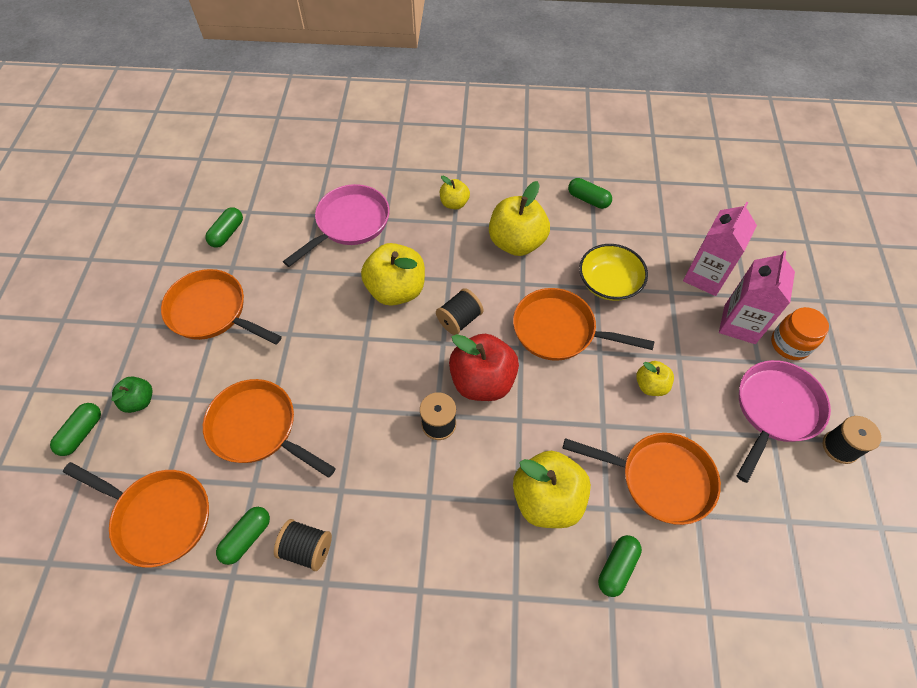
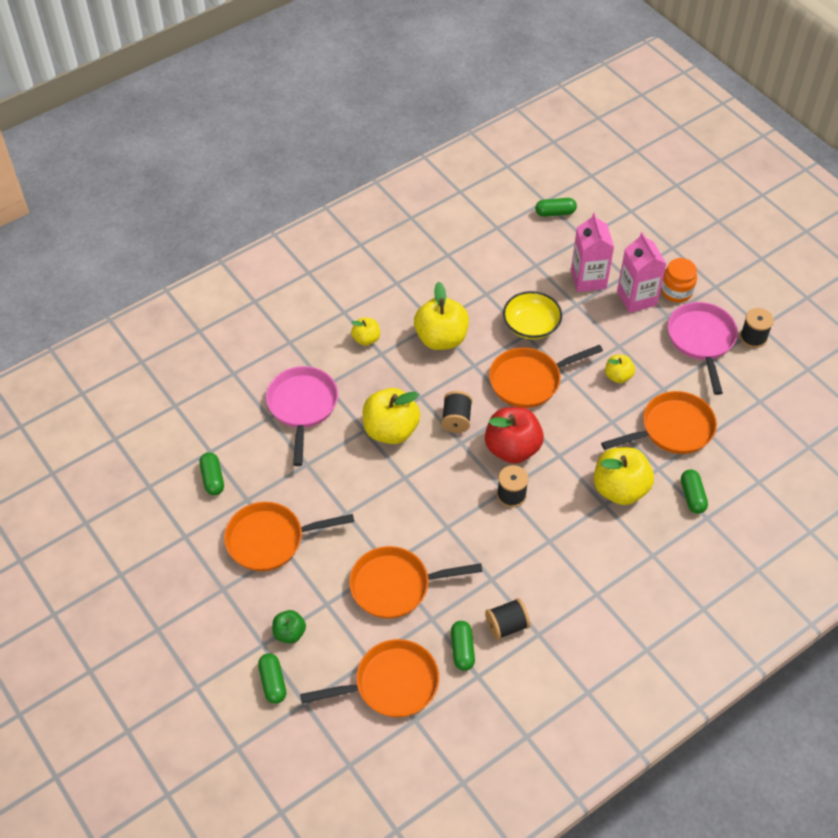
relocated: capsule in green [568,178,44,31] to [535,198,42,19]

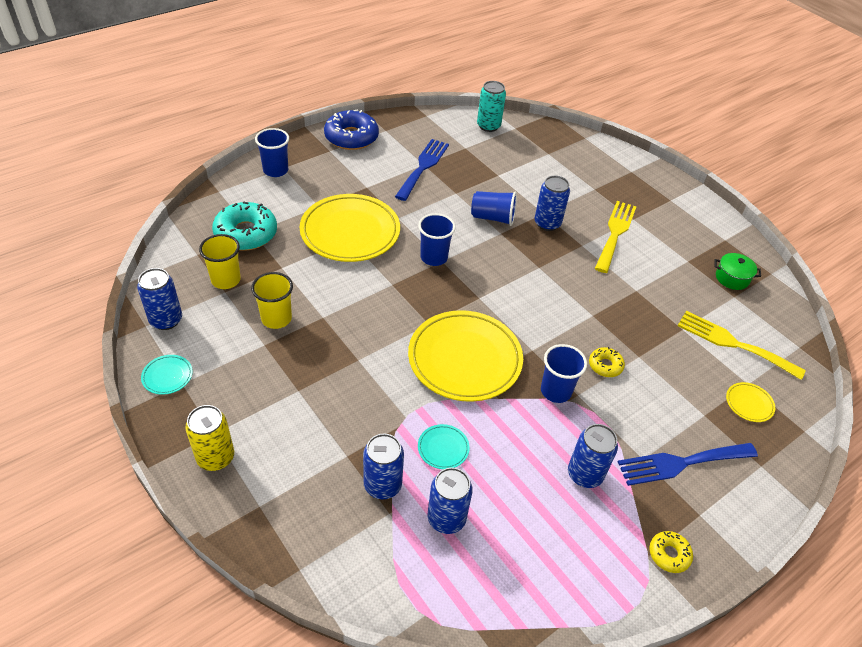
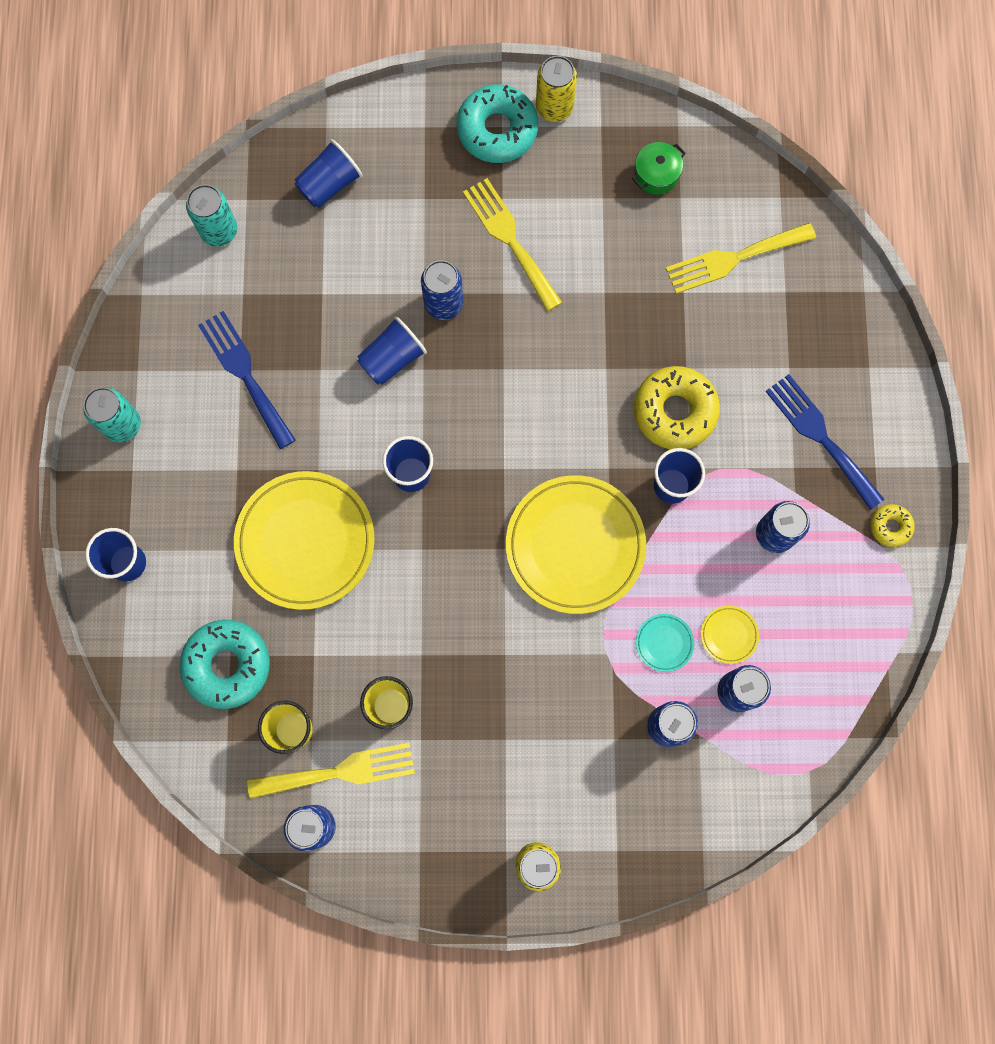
missing: plate in turquoise [141,355,52,40]
appeared: fork in yellow [247,743,168,56]; cup in blue [294,139,69,69]; donut in turquoise [457,84,81,79]; can in yellow [536,56,41,66]
relocated: plate in yellow [726,382,49,40] to [701,606,58,58]
exchanged: donut in blue [324,109,55,41] to can in turquoise [83,387,58,56]
spun: fork in blue [618,443,140,43] = [765,374,119,136] 120 degrees clockwise
size: donut in yellow [589,347,36,30] = [634,366,86,83] x2.00

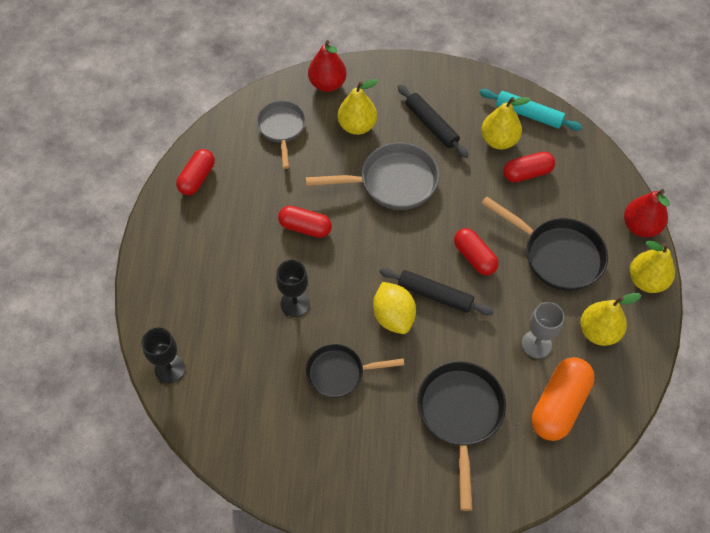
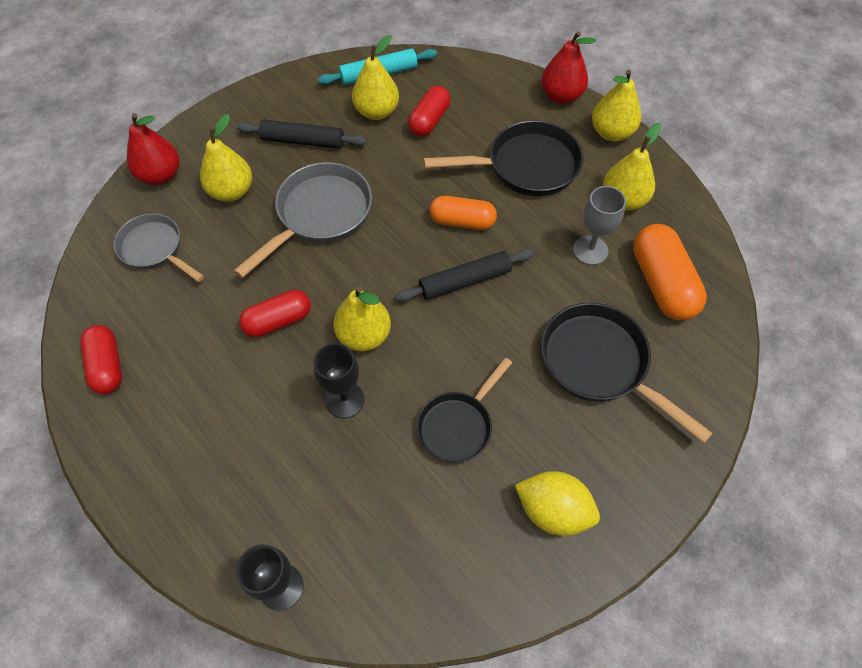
appeared: pear in yellow [333,286,58,65]
relocated: lemon in yellow [373,282,43,52] to [515,471,85,65]
colour: capsule in red [454,228,45,47] to capsule in orange [430,196,67,34]

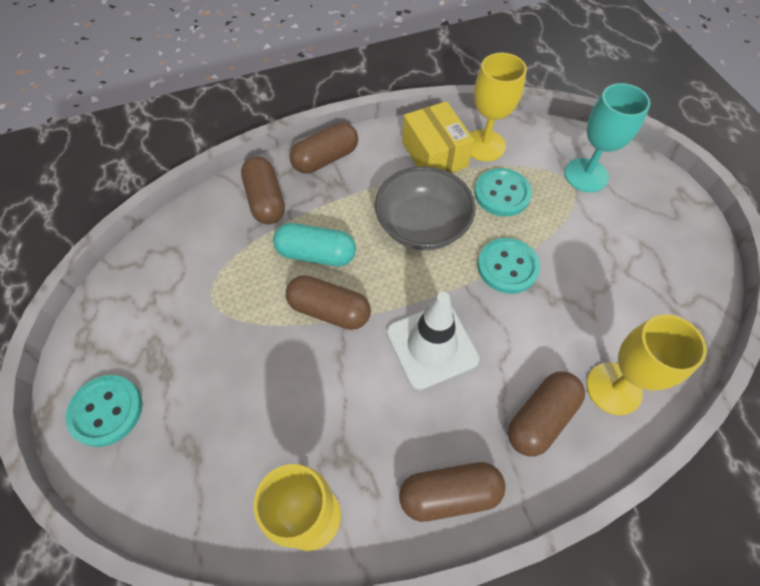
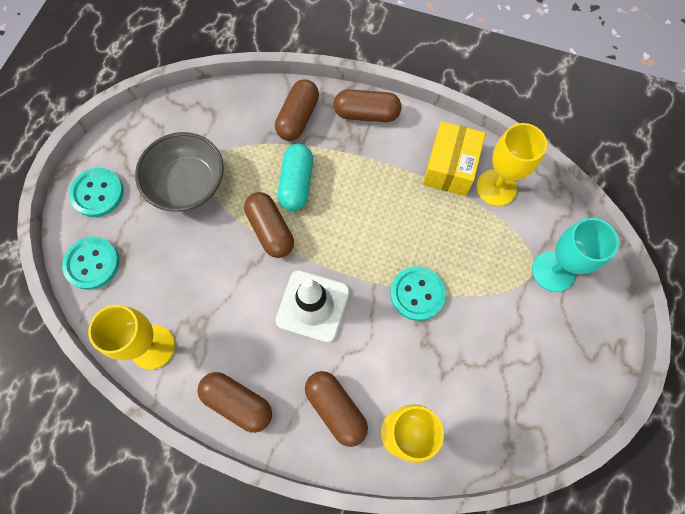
relocated: bowl in grey [375,166,101,84] to [135,132,89,80]; button in turquoise [474,168,58,49] to [62,237,58,53]
spun: capsule in turquoise [273,223,83,43] = [278,144,35,67] 45 degrees clockwise; capsule in brown [508,372,77,85] = [305,371,63,76] 60 degrees clockwise

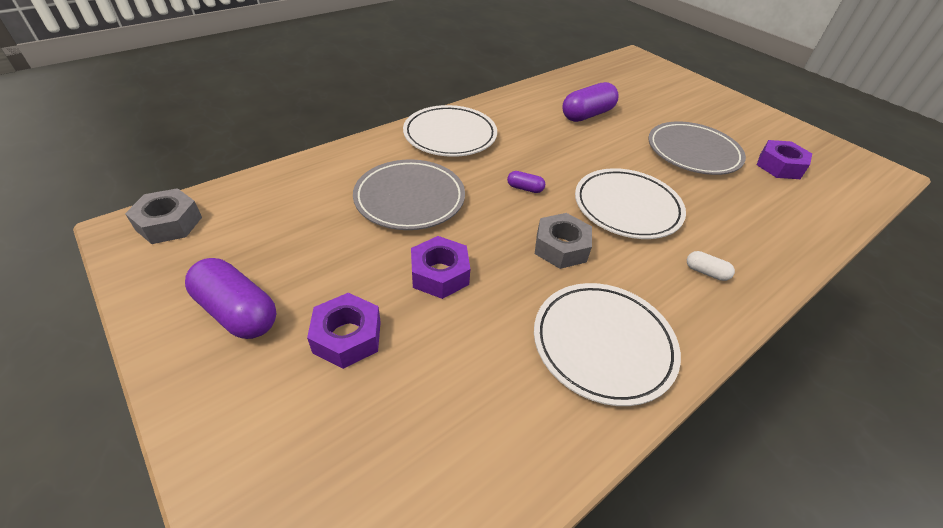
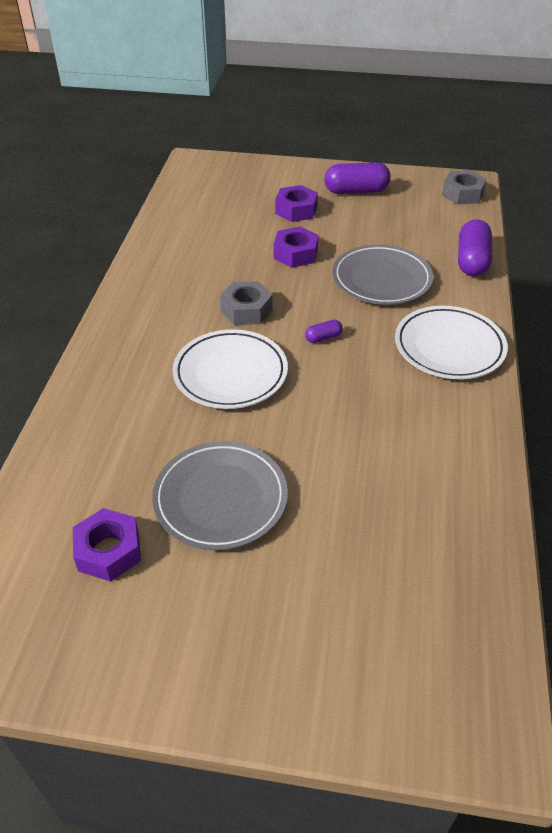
missing: plate in white [534,283,147,123]; capsule in white [687,251,48,30]
relocated: capsule in purple [562,82,57,40] to [458,219,34,57]

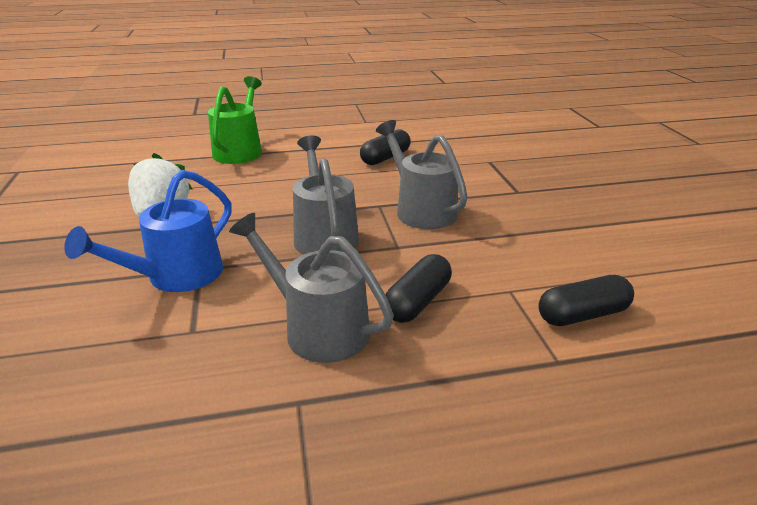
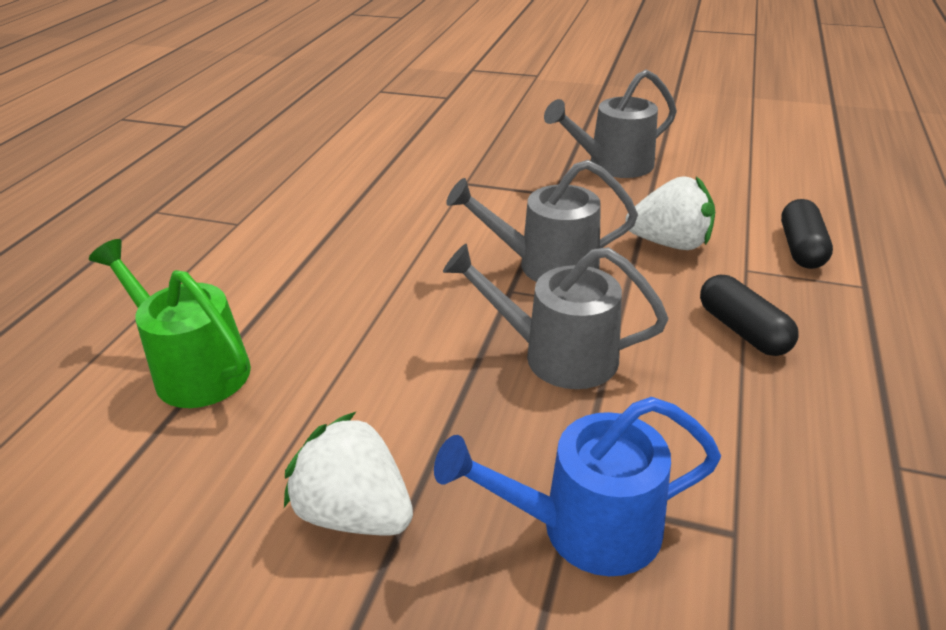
missing: capsule in black [360,129,51,36]
appeared: strawberry in white [625,176,90,74]
relocated: watering can in grey [229,213,165,150] to [544,69,133,109]
spun: watering can in blue [64,170,168,122] = [434,397,287,179] 105 degrees clockwise

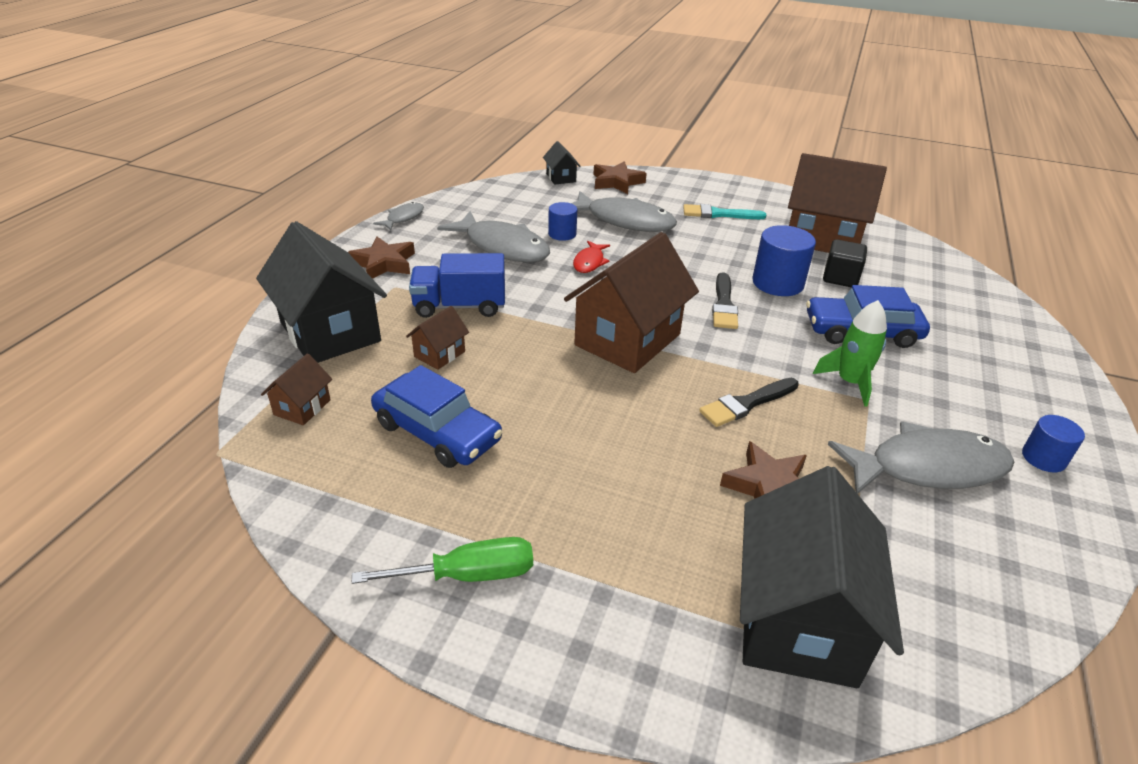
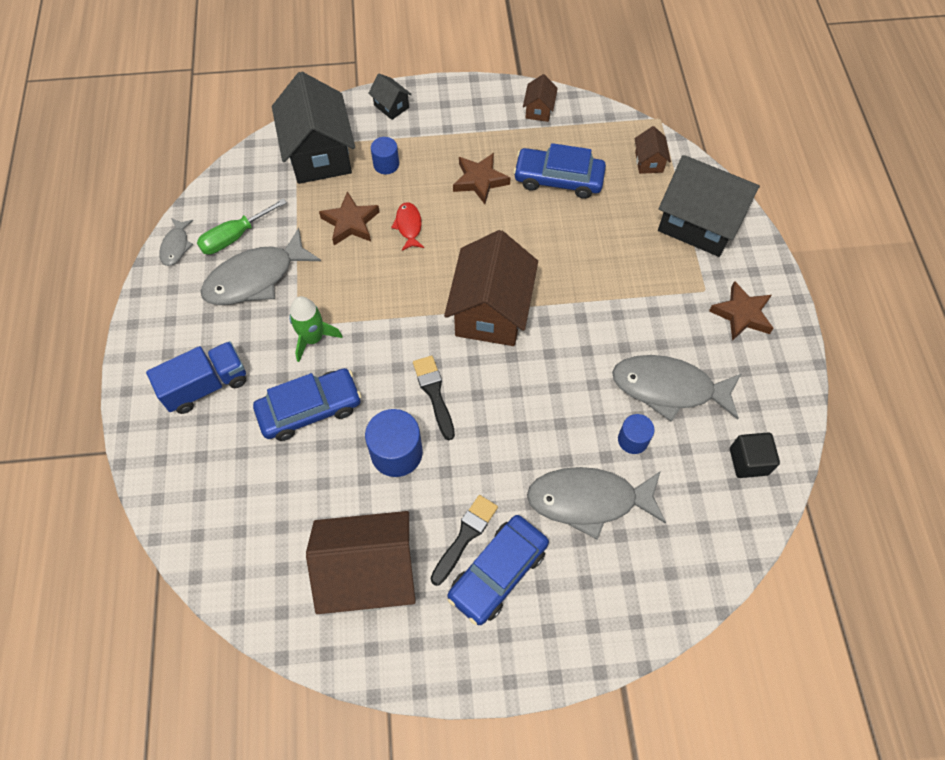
relocated: screwdriver in green [352,537,181,47] to [197,198,90,57]; fish in grey [373,202,51,28] to [160,218,33,48]; house in brown [406,306,63,64] to [523,74,35,48]; truck in blue [409,253,96,65] to [146,341,100,73]; house in black [543,141,38,44] to [368,74,44,46]; fish in red [573,241,37,32] to [391,202,33,49]; star in brown [593,161,54,33] to [453,153,58,51]; brush in black [699,378,100,49] to [430,495,68,91]; cube in black [823,239,44,49] to [730,432,50,46]; cylinder in blue [1022,415,63,57] to [371,137,28,37]
exchanged: brush in turquoise [683,204,83,15] to car in blue [447,515,102,110]

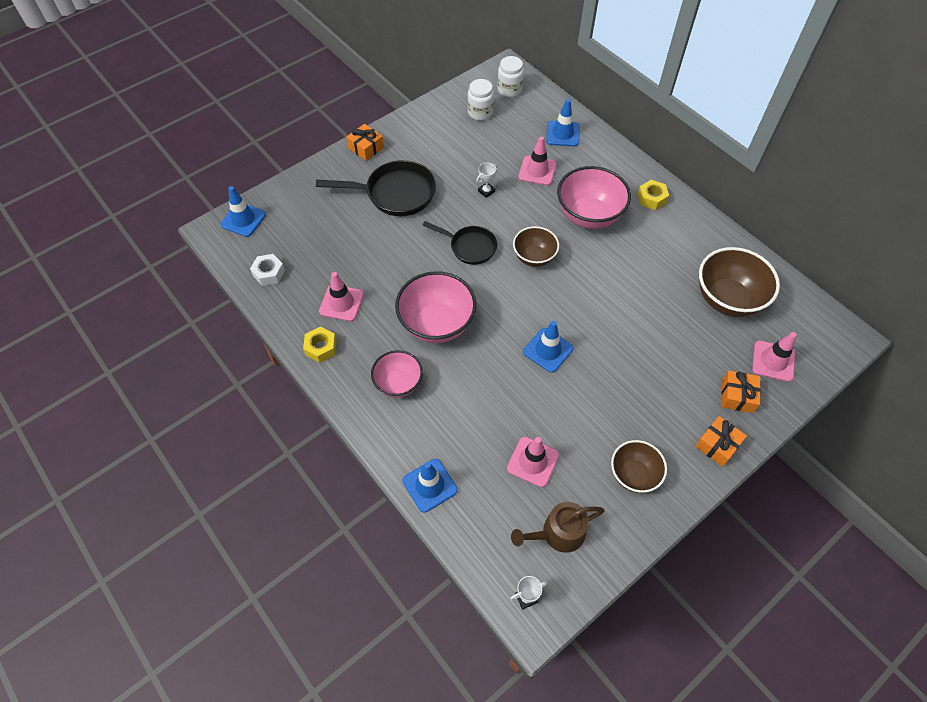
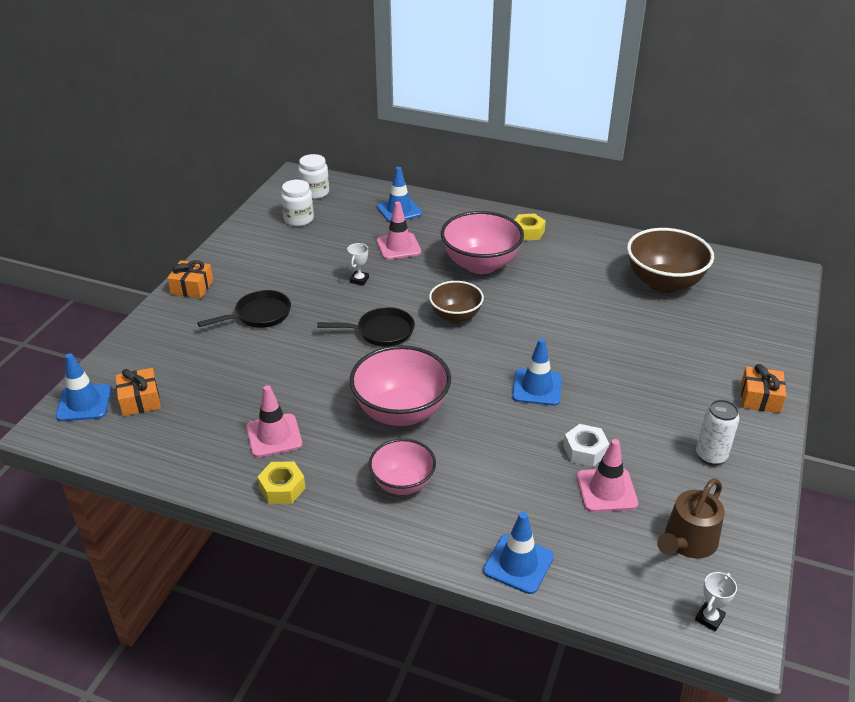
missing: traffic cone in pink [752,332,45,50]
relocated: nut in white [250,254,35,32] to [563,424,46,43]; gift in orange [721,371,40,42] to [115,368,46,48]
exchanged: bowl in brown [611,440,56,53] to can in white [696,399,44,66]
size: pan in black [316,160,120,56] = [197,290,94,38] x0.64

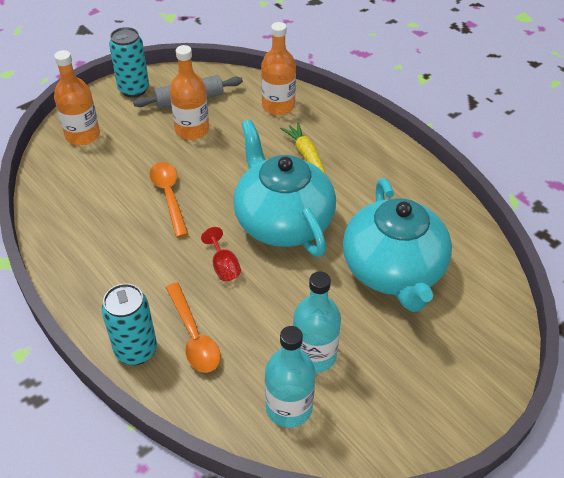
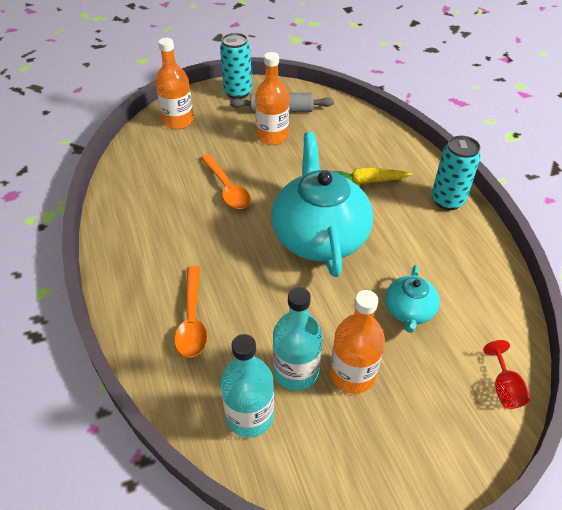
relocated: can in turquoise [101,283,56,82] to [432,136,49,74]; goblet in red [201,227,40,54] to [483,340,47,69]; bottle in orange [261,22,35,93] to [330,290,55,104]
spun: spoon in orange [149,162,39,76] = [200,154,51,55] 150 degrees clockwise; carrot in yellow [280,122,46,52] = [334,167,78,17] 90 degrees counterclockwise
size: teapot in turquoise [343,178,109,134] = [385,265,55,68] x0.48

